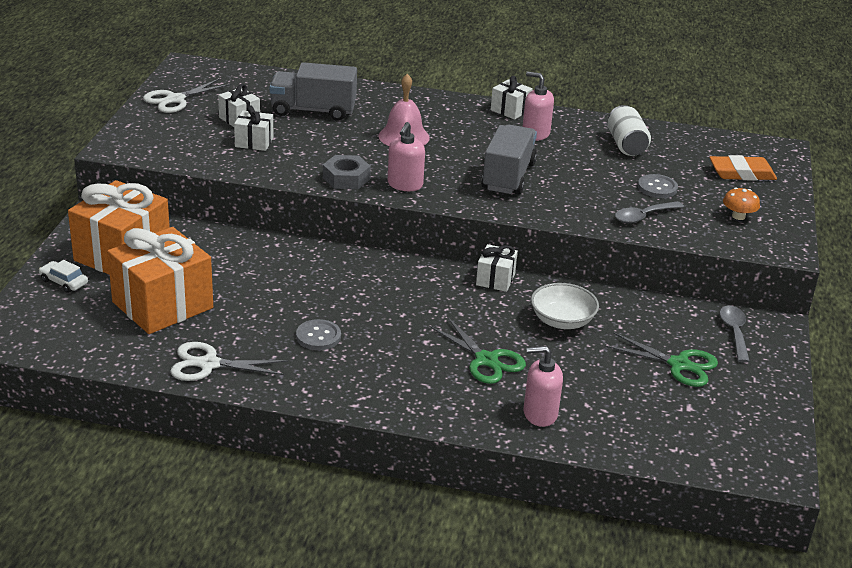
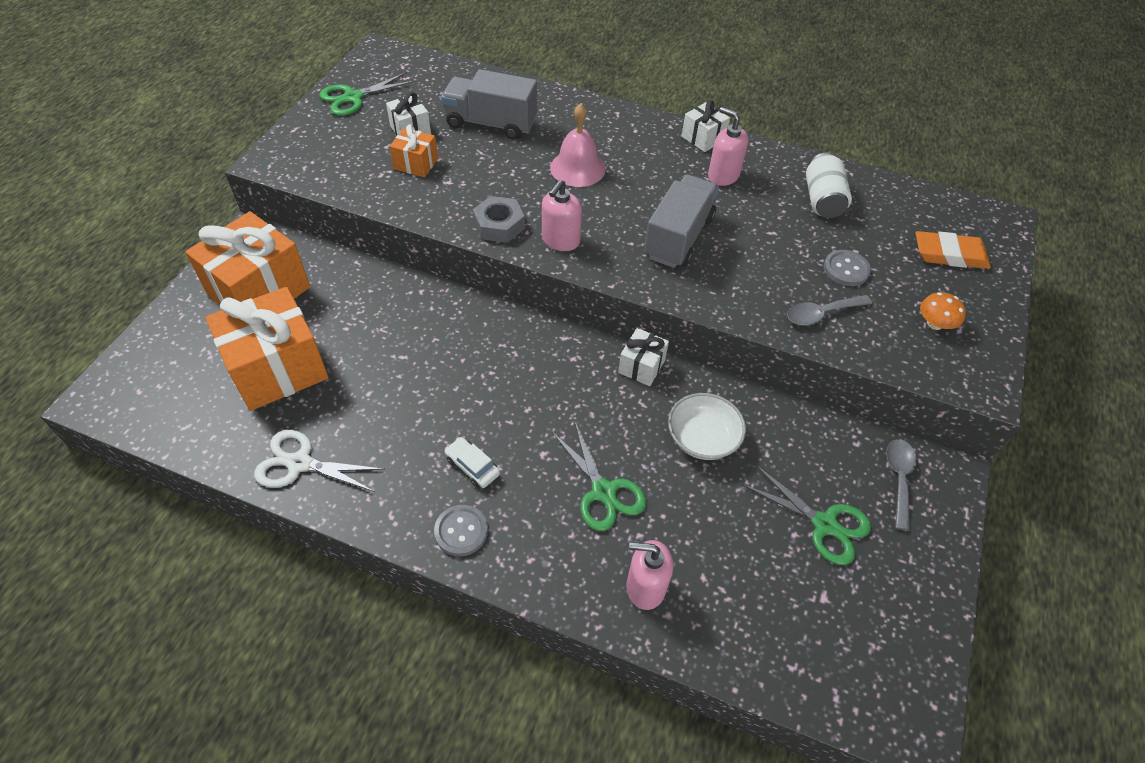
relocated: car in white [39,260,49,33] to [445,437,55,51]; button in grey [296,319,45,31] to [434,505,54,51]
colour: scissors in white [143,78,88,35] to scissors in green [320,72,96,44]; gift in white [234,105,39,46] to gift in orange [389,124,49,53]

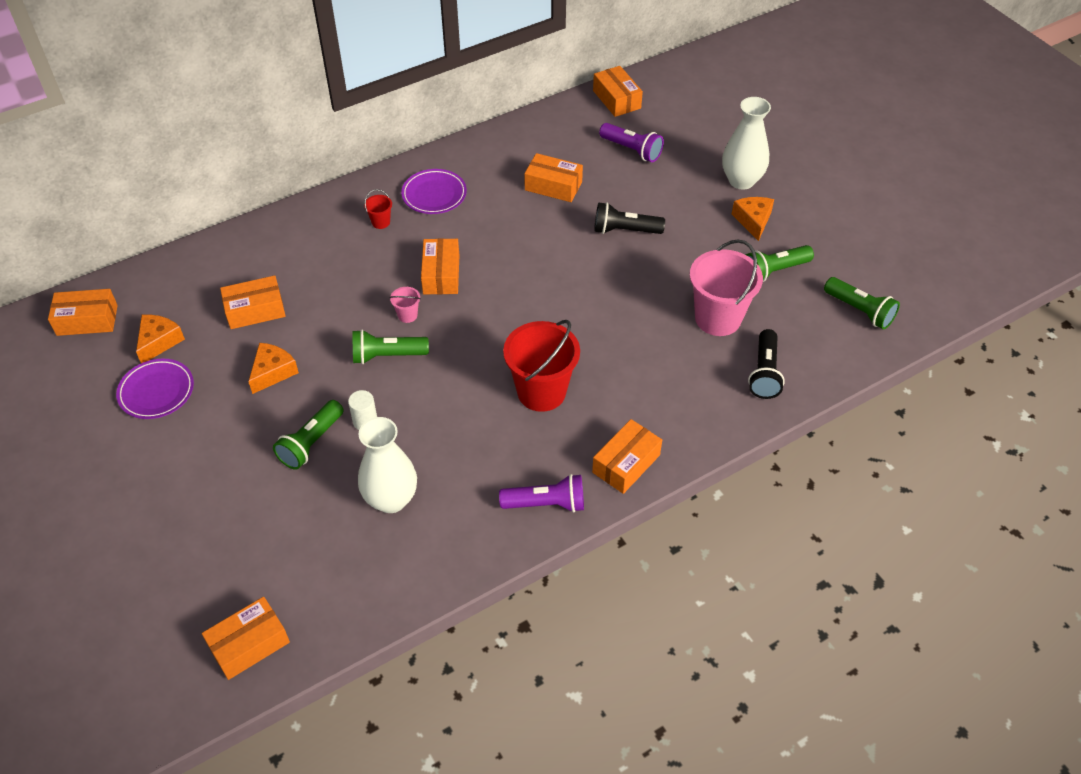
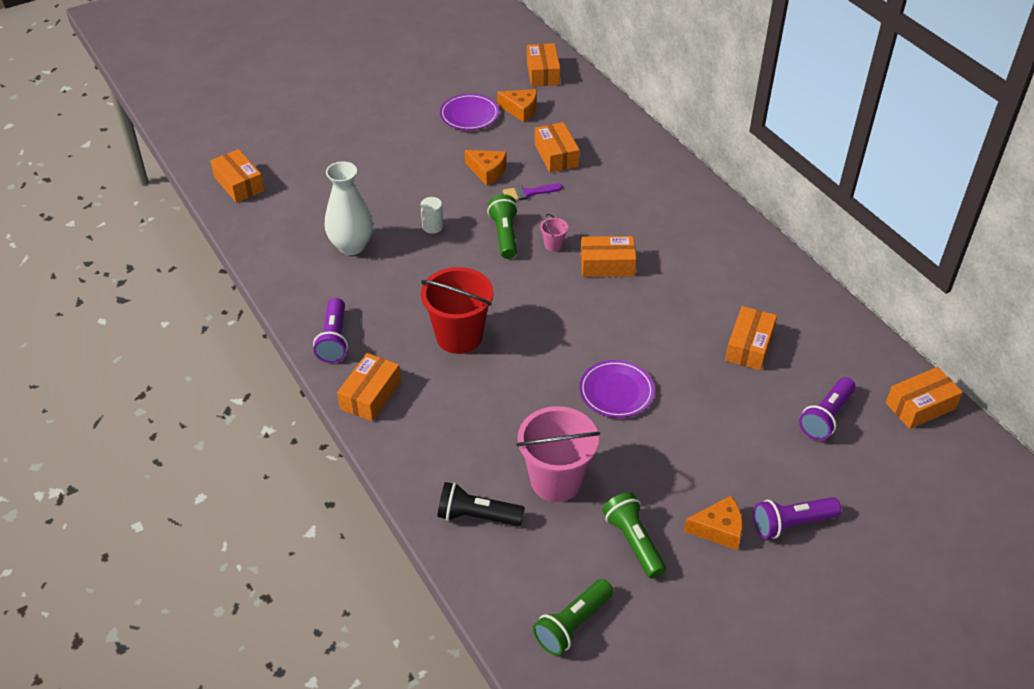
missing: flashlight in green [273,400,71,70]; bucket in red [364,189,28,40]; flashlight in black [594,202,71,32]
appeared: brush in purple [503,184,60,17]
relocated: plate in purple [401,169,66,45] to [579,360,76,58]
exchanged: vase in white [722,97,49,92] to flashlight in purple [753,497,88,42]
spun: box in orange [592,419,70,75] = [337,353,64,68] 75 degrees clockwise

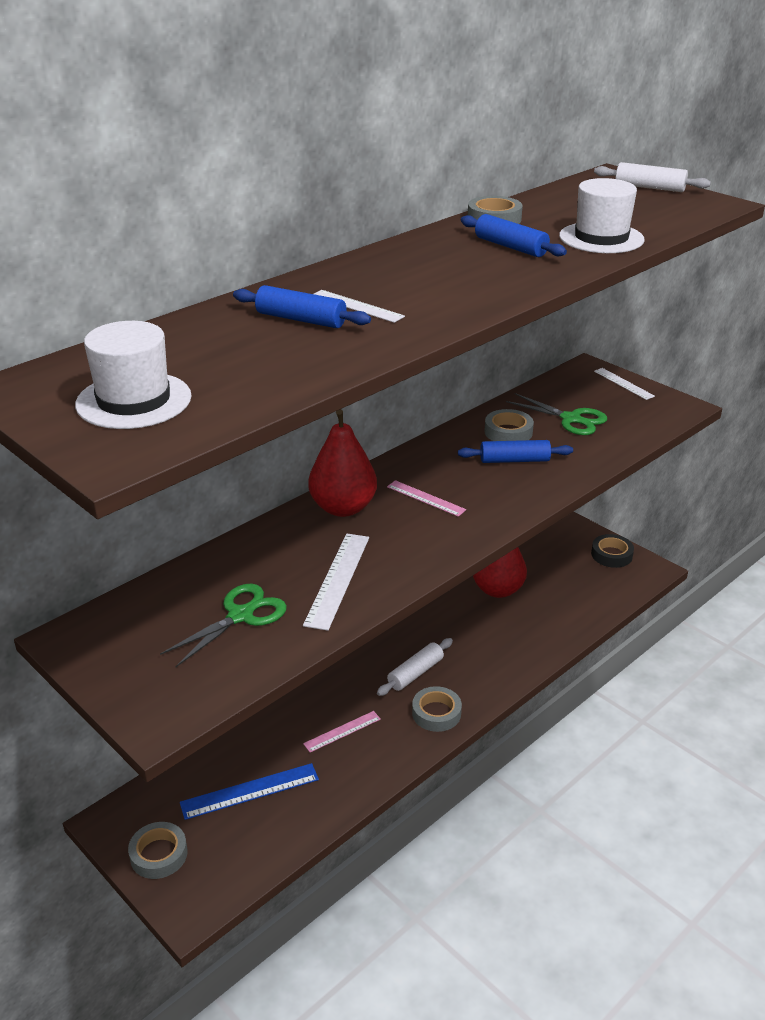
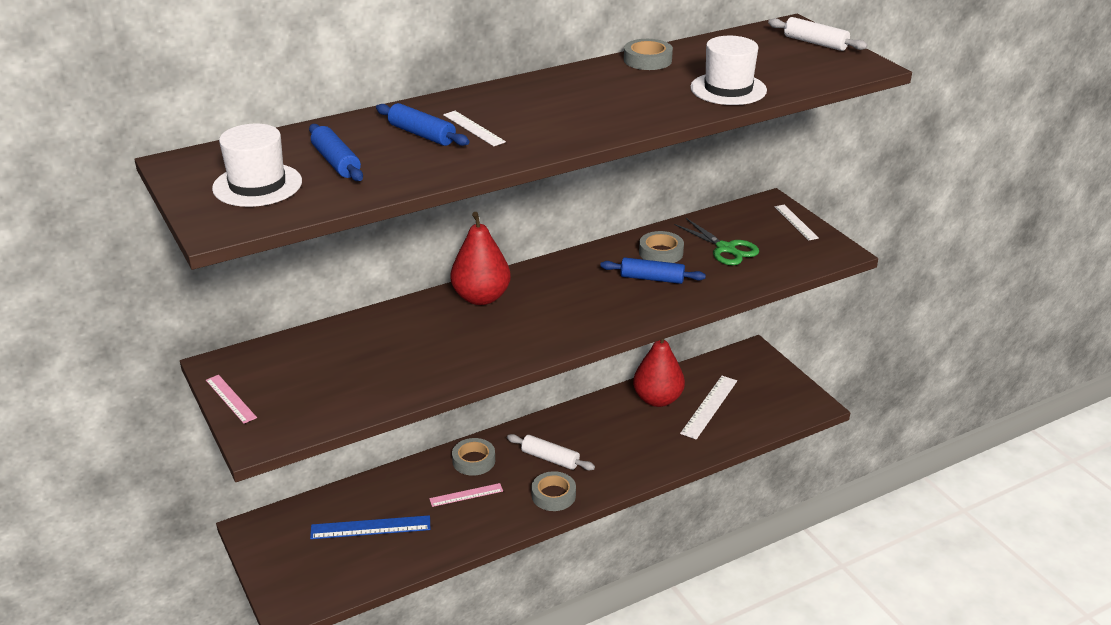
missing: scissors in green [160,583,127,84]; tape in black [591,534,43,34]
relocated: tape in grey [128,822,59,57] to [452,438,43,38]; ruler in white [303,534,66,97] to [680,376,57,63]; ruler in pink [387,480,79,37] to [206,375,51,49]; rolling pin in blue [461,214,106,43] to [309,124,54,57]
spun: rolling pin in white [377,638,76,58] = [507,434,88,36] 60 degrees clockwise

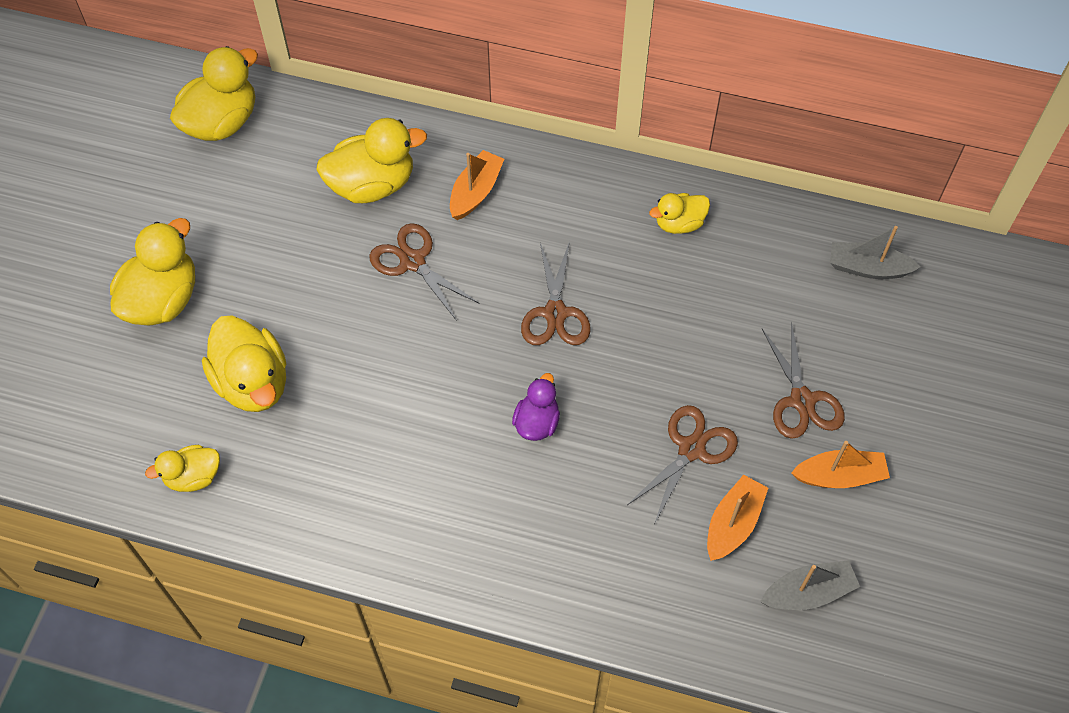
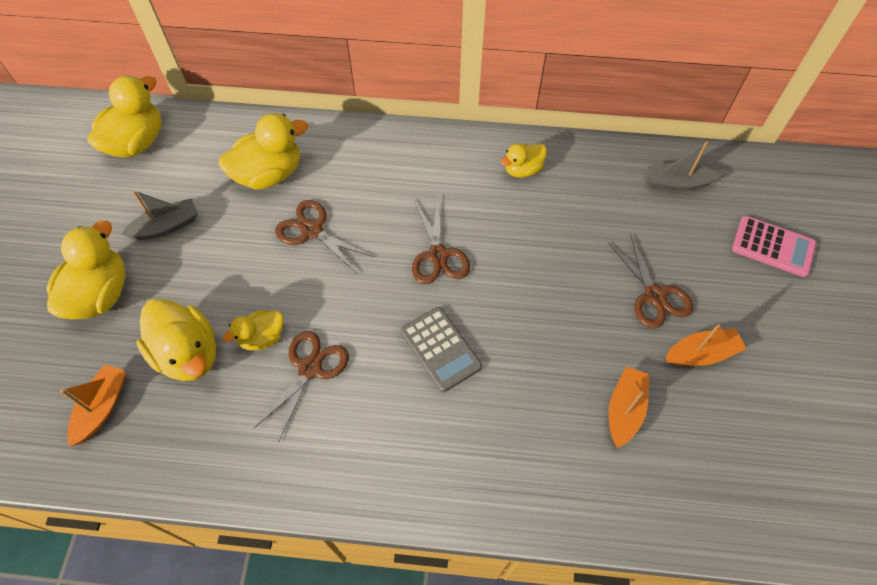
appeared: calculator in pink [732,216,84,61]
relocated: duck in yellow [145,445,75,47] to [223,310,61,41]; boat in orange [450,150,54,70] to [60,364,66,83]; scissors in brown [627,405,111,117] to [254,331,95,110]; boat in grey [760,560,100,50] to [121,190,77,50]
exchanged: duck in purple [512,373,48,68] to calculator in grey [401,307,81,85]

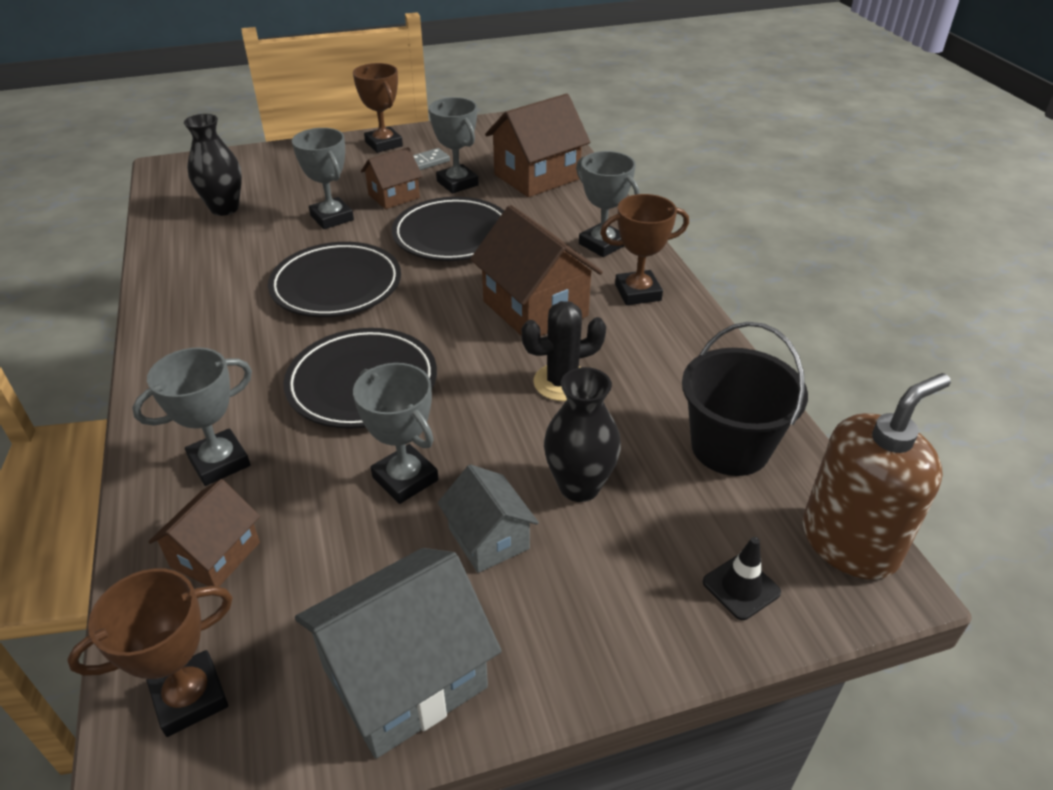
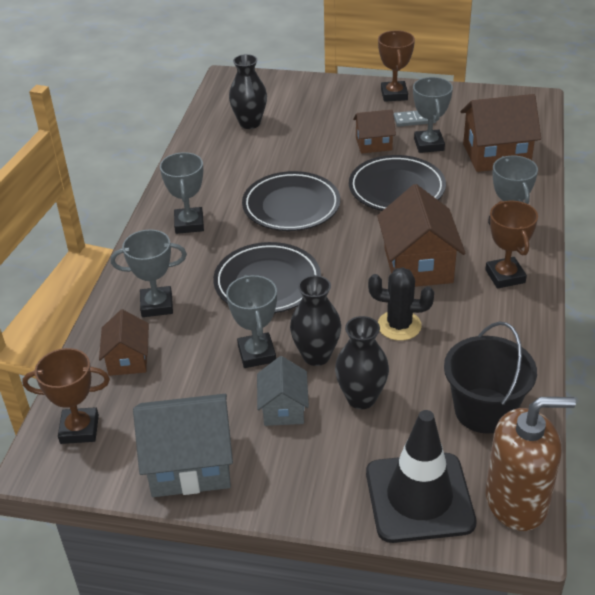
appeared: vase in black [290,275,51,91]
relocated: trophy in grey [292,128,62,101] to [160,152,44,82]
spun: house in brown [149,479,111,108] = [99,309,50,67] 60 degrees counterclockwise; trophy in brown [600,194,89,111] = [485,201,53,88] 60 degrees clockwise
size: traffic cone in black [703,537,78,83] = [366,410,111,133] x2.34

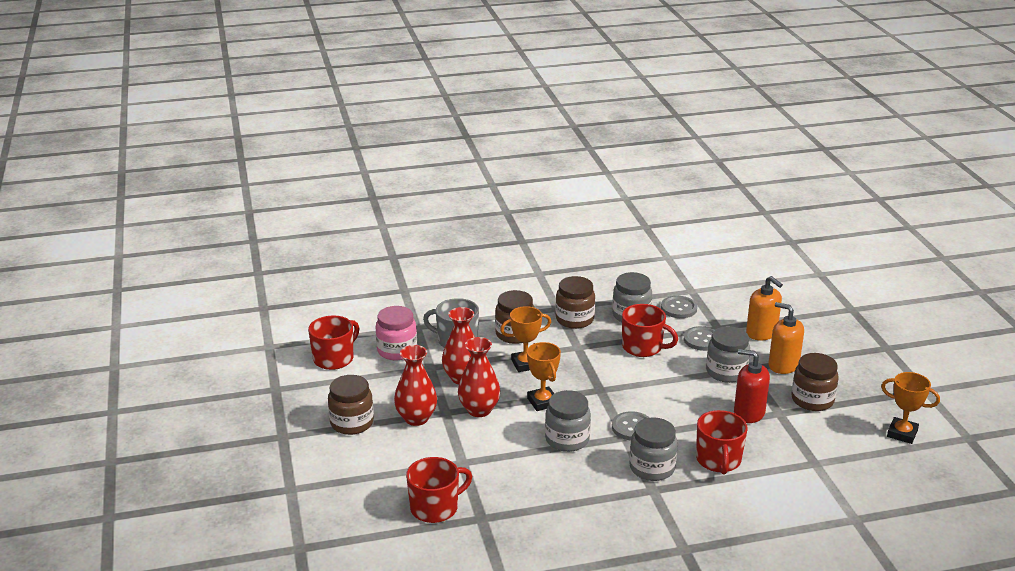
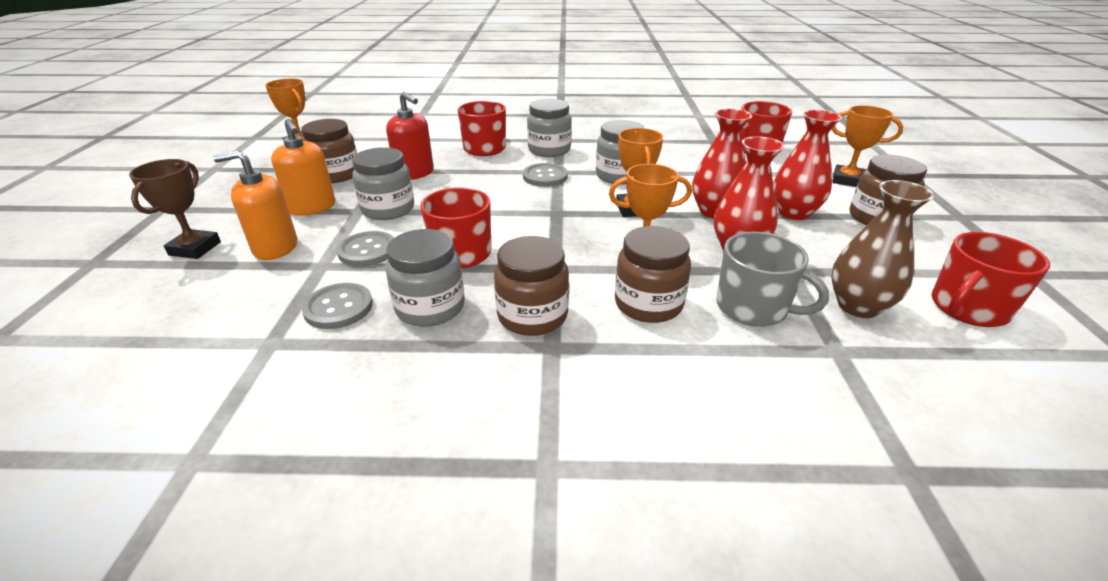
appeared: trophy in brown [129,159,92,100]; trophy in orange [831,105,72,82]
exchanged: jar in pink [376,306,41,54] to vase in brown [831,180,103,138]
spun: soap dispenser in orange [746,276,37,64] = [213,150,84,110] 75 degrees counterclockwise

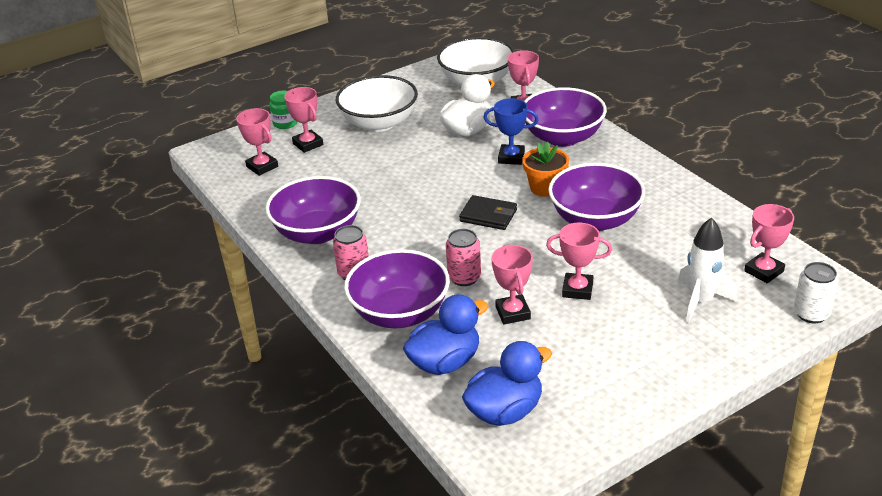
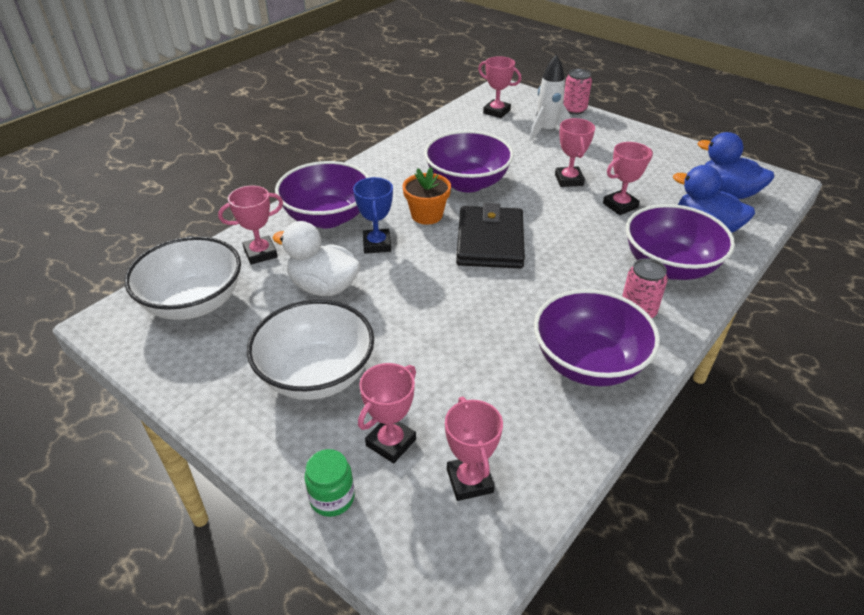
missing: can in white [794,262,44,61]
relocated: can in pink [446,229,35,57] to [563,69,29,46]
spun: trophy in pink [236,108,42,68] = [445,397,58,104] 45 degrees counterclockwise
size: wallet in black [459,195,58,35] = [456,203,69,65] x1.63

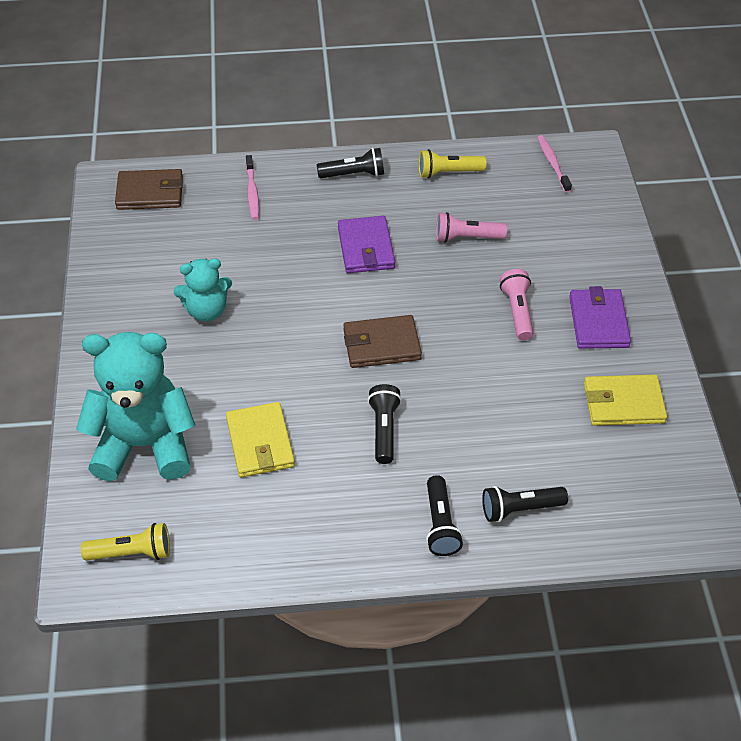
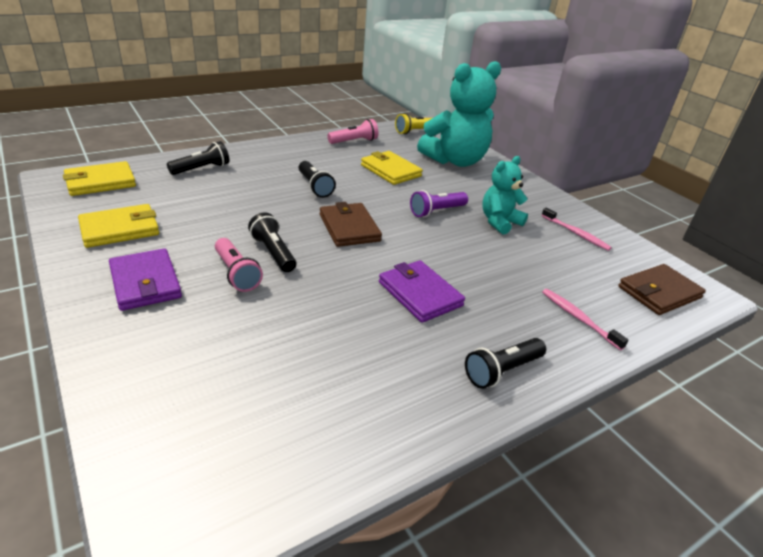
missing: flashlight in yellow [418,149,68,30]
appeared: wallet in yellow [63,161,73,35]; flashlight in purple [410,190,58,27]
relocated: flashlight in black [426,475,37,81] to [248,212,48,60]; flashlight in pink [436,212,71,31] to [327,119,51,25]; toothbrush in pink [537,135,35,58] to [541,207,71,44]
spun: wallet in brown [343,315,79,53] = [320,202,62,45] 75 degrees counterclockwise

